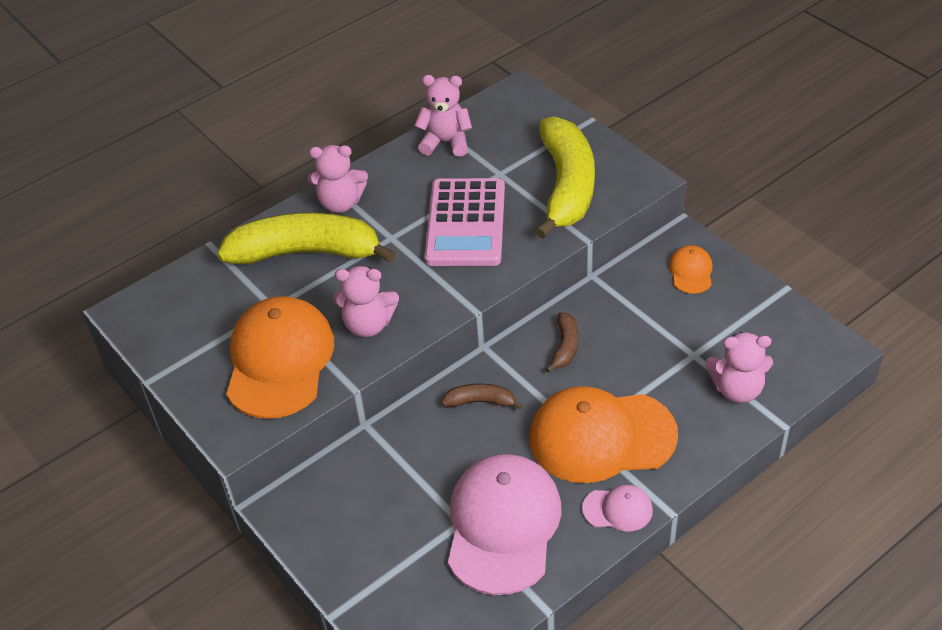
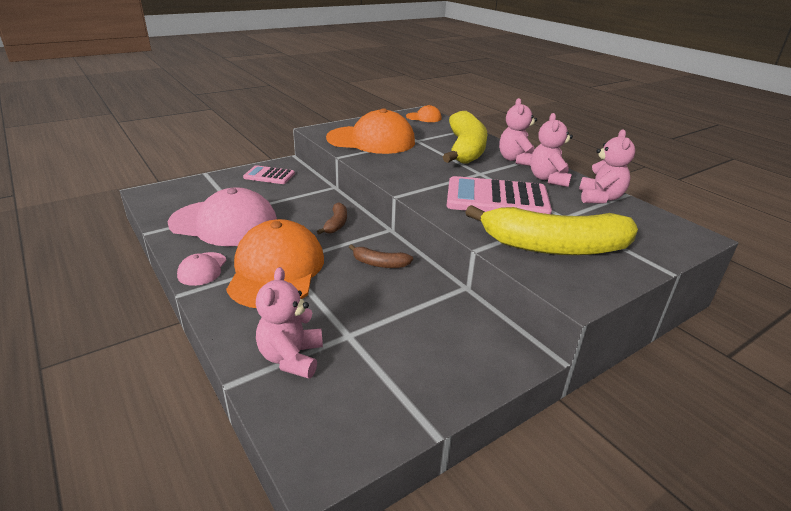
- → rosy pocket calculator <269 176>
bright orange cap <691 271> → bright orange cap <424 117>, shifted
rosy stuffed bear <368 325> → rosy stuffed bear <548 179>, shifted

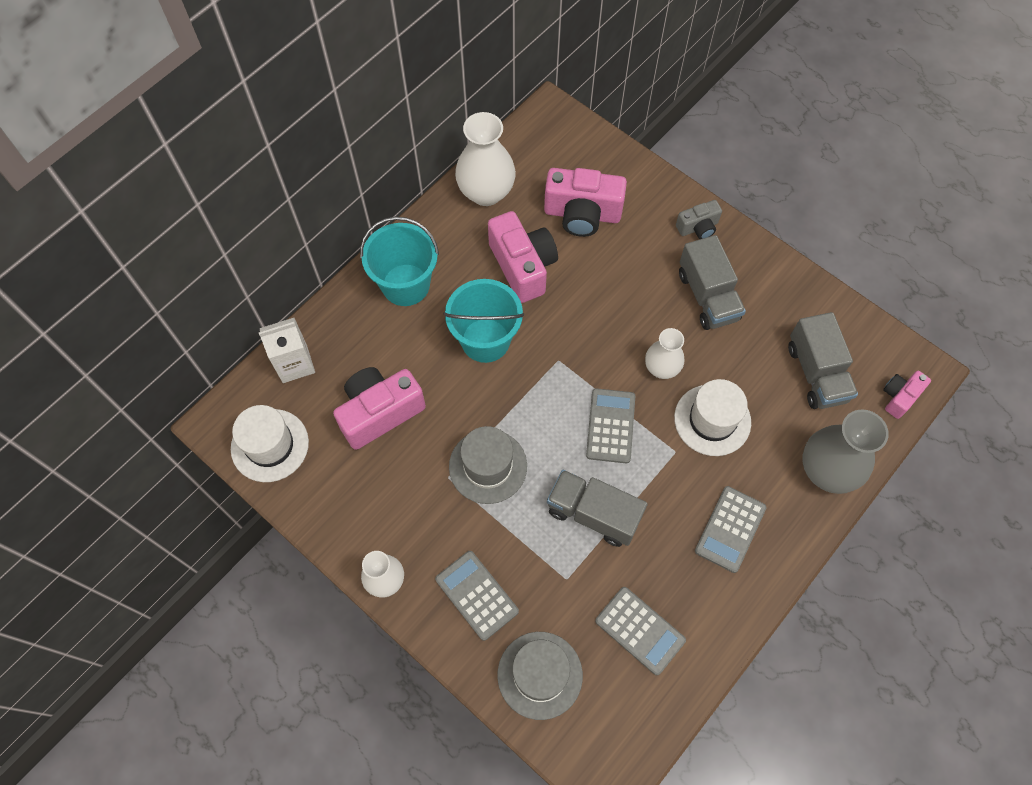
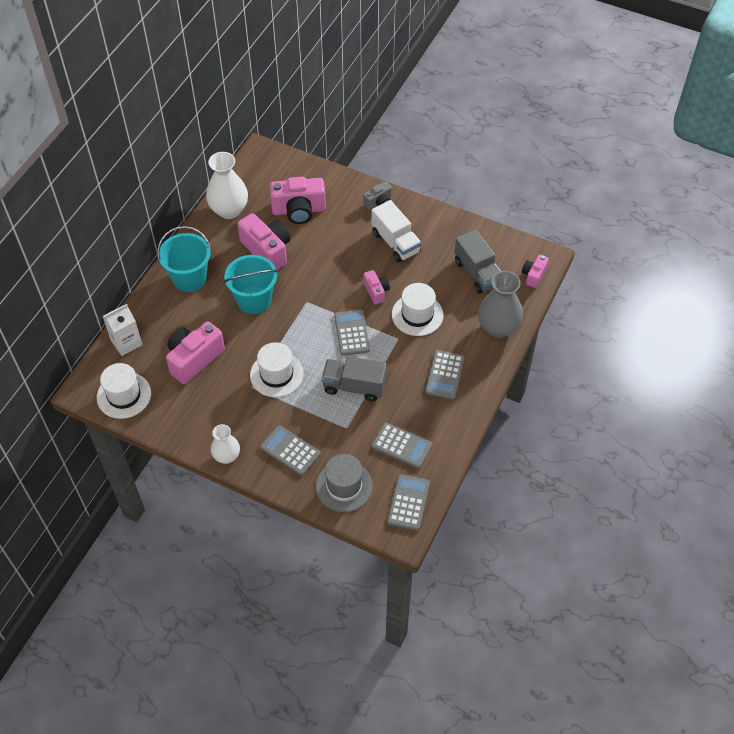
ash-grey top hat <488 466> → white top hat <276 374>
white tall vase <661 368> → rosy photo camera <376 291>
ash-grey lorry <708 296> → white lorry <395 242>
- → ash-grey pocket calculator <408 502>

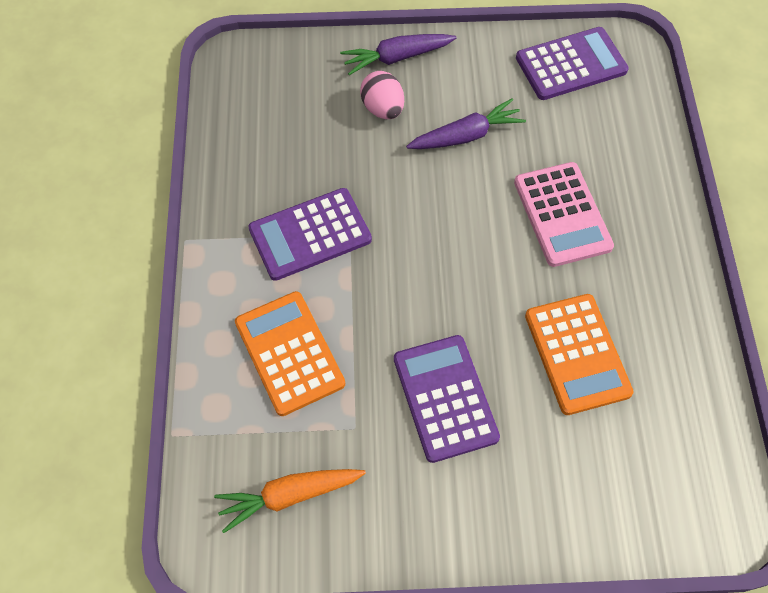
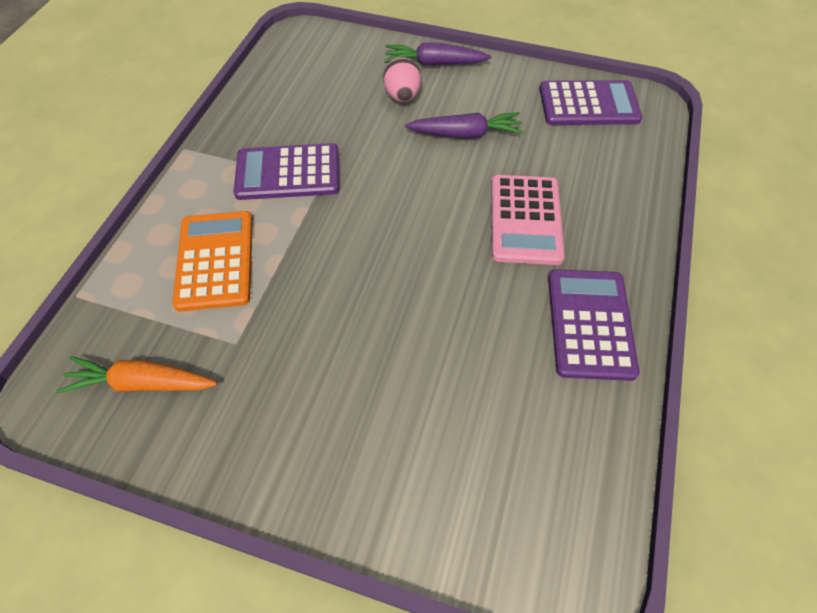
royal purple pocket calculator <445 398> → royal purple pocket calculator <590 324>, shifted
bright orange pocket calculator <577 354> → -

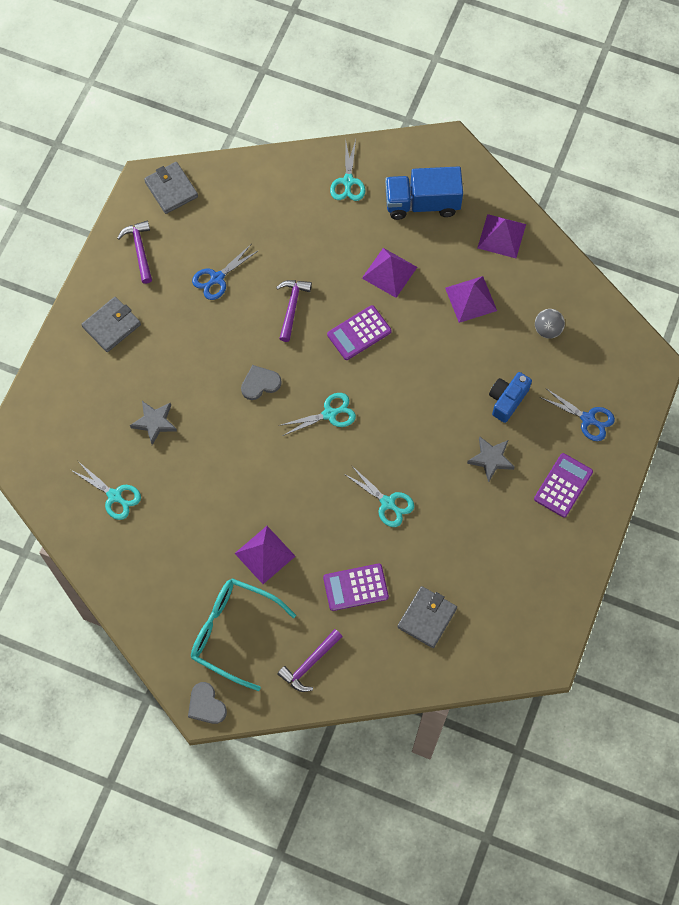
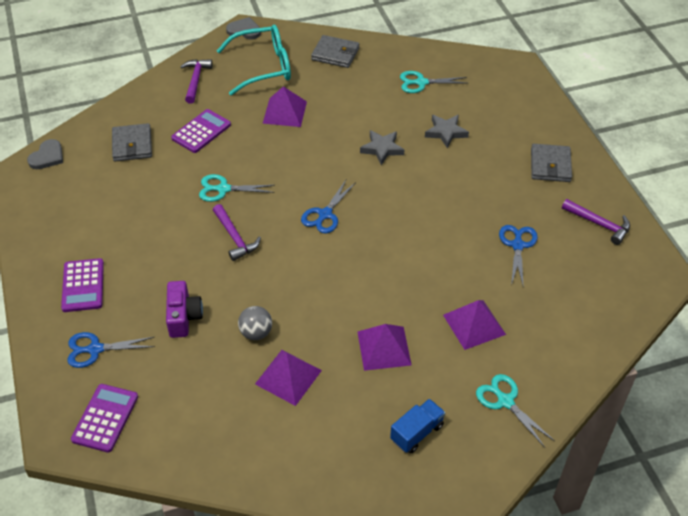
ash-grey heart shape <260 383> → ash-grey heart shape <47 156>, shifted
royal purple pocket calculator <359 333> → royal purple pocket calculator <105 418>, shifted
royal blue photo camera <507 400> → royal purple photo camera <184 317>
royal purple carpenter's hammer <292 307> → royal purple carpenter's hammer <235 238>, shifted
ash-grey play ball <547 329> → ash-grey play ball <256 333>, shifted
turquoise shears <329 414> → royal blue shears <325 214>
ash-grey wallet <171 189> → ash-grey wallet <335 54>, shifted
ash-grey five-pointed star <491 459> → ash-grey five-pointed star <382 149>, shifted
royal blue lorry <422 203> → royal blue lorry <417 432>, x0.59
royal purple solid pyramid <501 236> → royal purple solid pyramid <474 324>, shifted

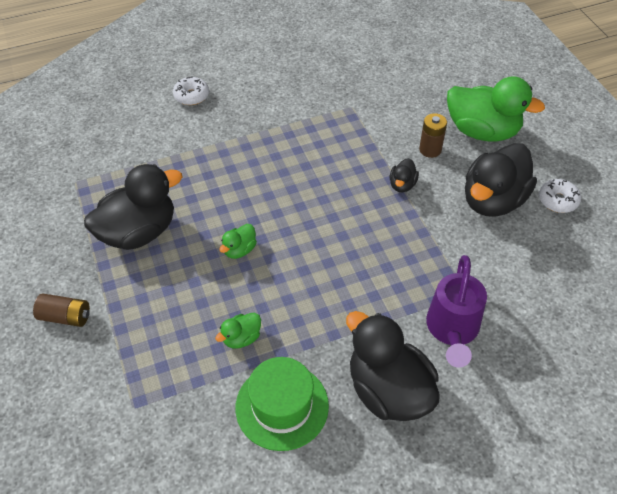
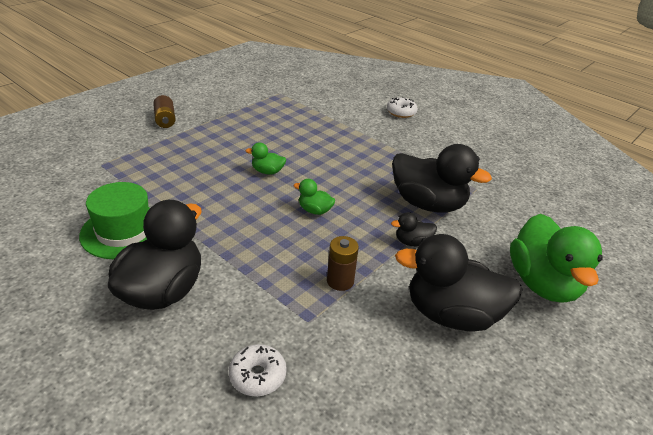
white doughnut <557 200> → white doughnut <257 376>, shifted
emerald toy duck <241 338> → emerald toy duck <314 210>, shifted
russet battery <430 150> → russet battery <340 281>, shifted
black toy duck <139 232> → black toy duck <428 204>, shifted
royal purple sprinkling can <452 330> → -

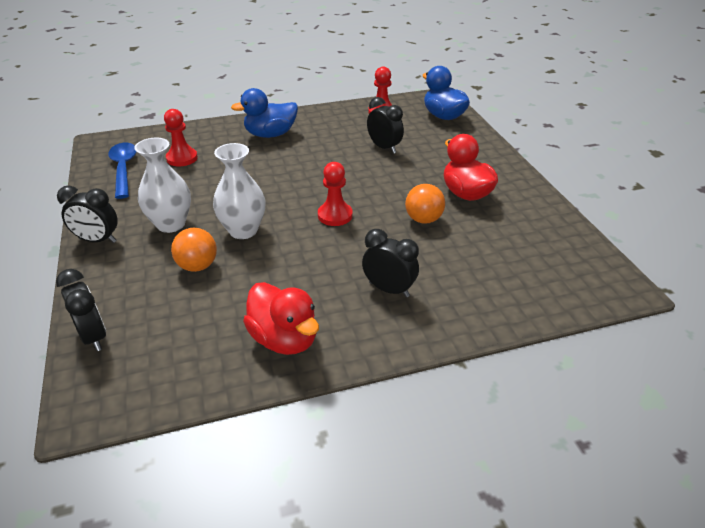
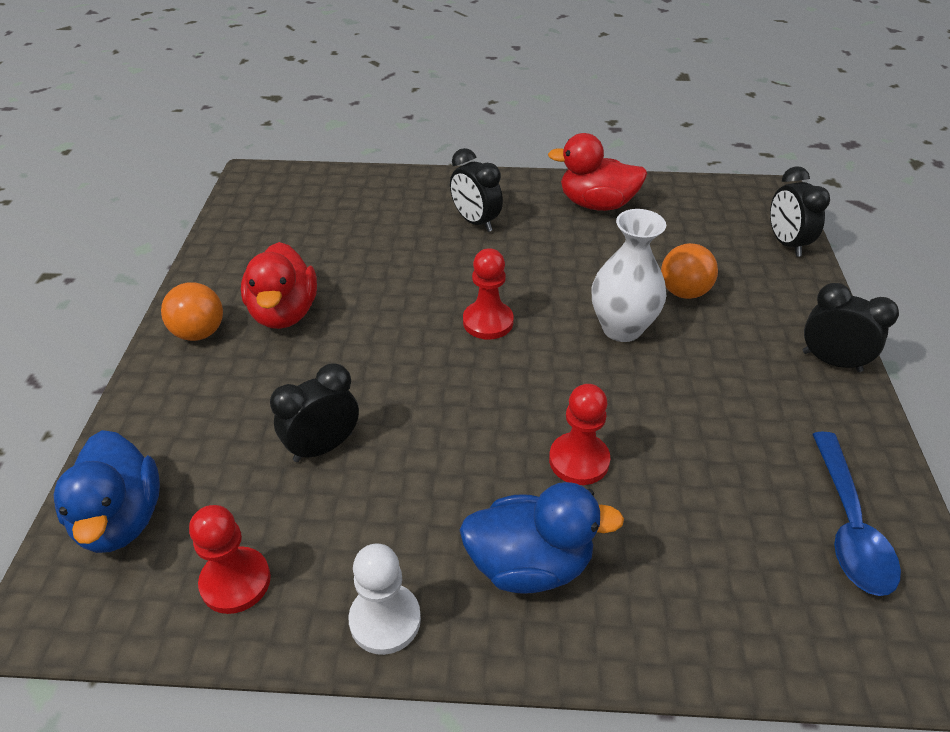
bright orange play ball <423 219> → bright orange play ball <199 333>, shifted
black bedside clock <384 148> → black bedside clock <323 447>, 75 degrees clockwise
- → white game pawn <385 620>
red toy duck <284 339> → red toy duck <596 204>, 60 degrees counterclockwise
red game pawn <182 158> → red game pawn <579 460>, shifted
white tall vase <171 224> → -

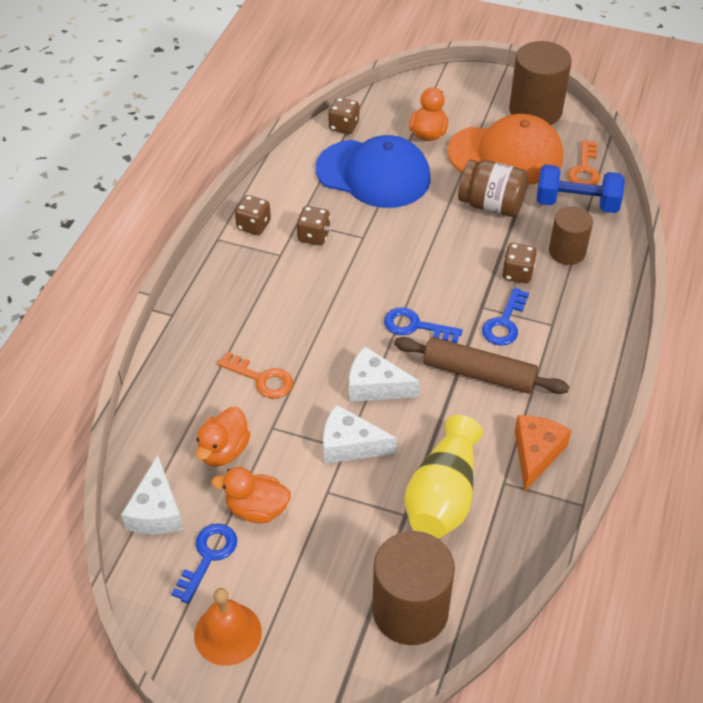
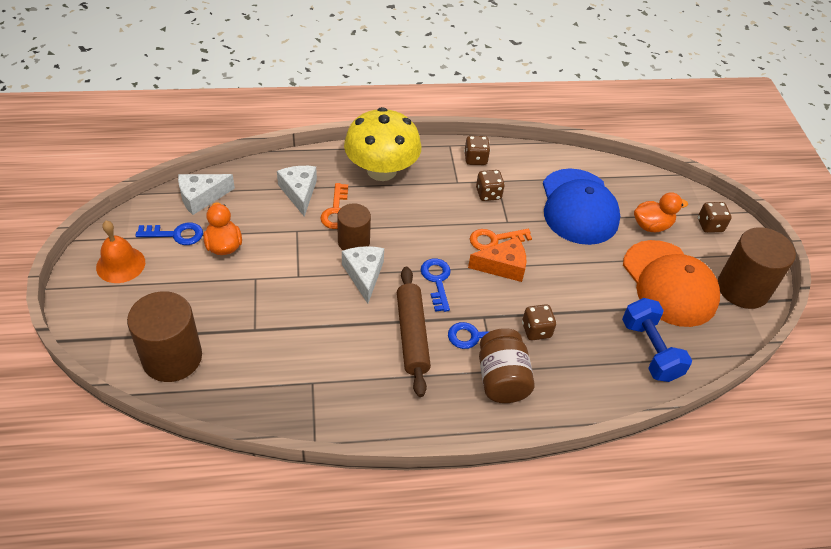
white cheese wedge <350 445> → white cheese wedge <299 192>, shifted
russet solid cylinder <567 251> → russet solid cylinder <353 242>, shifted
- → yellow toadstool <381 170>
bright orange cheese wedge <536 454> → bright orange cheese wedge <503 266>, shifted
bright orange latchkey <584 169> → bright orange latchkey <494 239>, shifted
russet preserve jar <491 205> → russet preserve jar <501 379>, shifted
russet game die <344 126> → russet game die <710 225>, shifted
bright orange toy duck <224 451> → -
yellow tall vase <443 495> → -

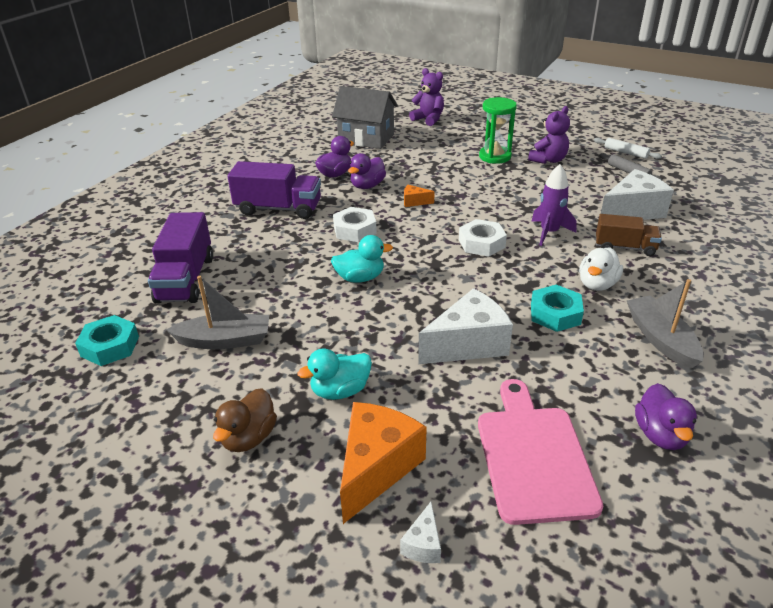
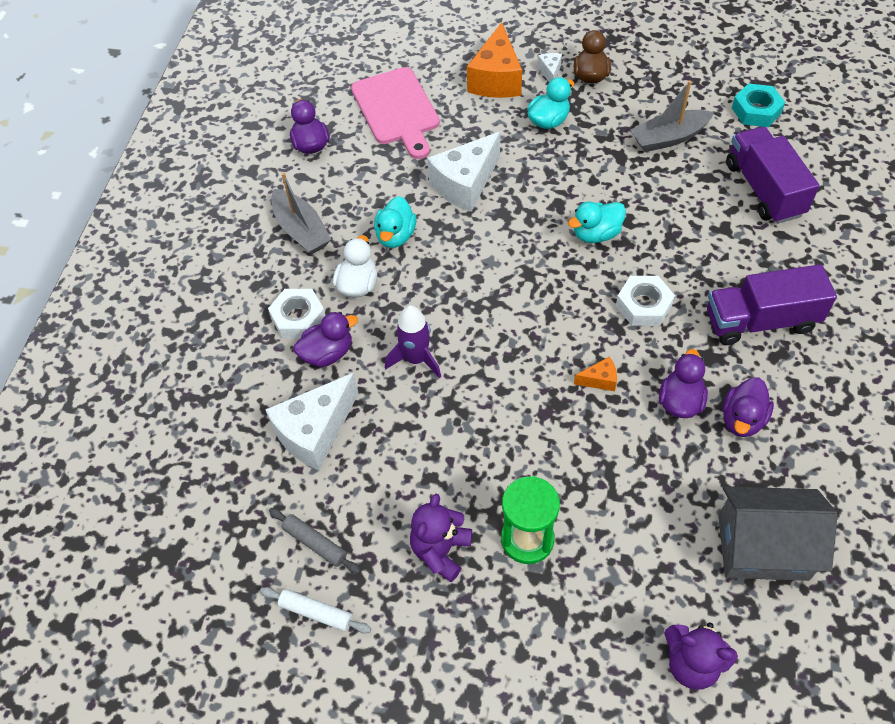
white nut <481 243> → white nut <298 318>, shifted
russet lorry <625 247> → royal purple toy duck <327 353>
turquoise nut <555 314> → turquoise toy duck <396 236>
white cheese wedge <423 544> → white cheese wedge <550 72>, shifted

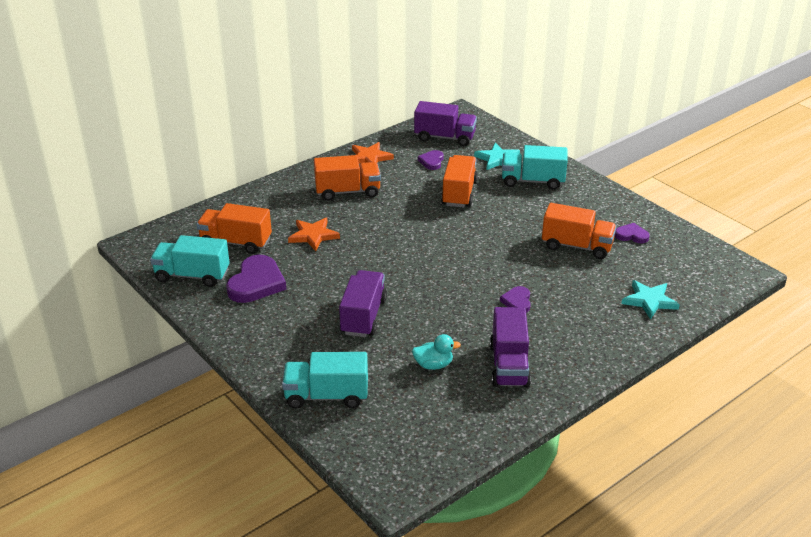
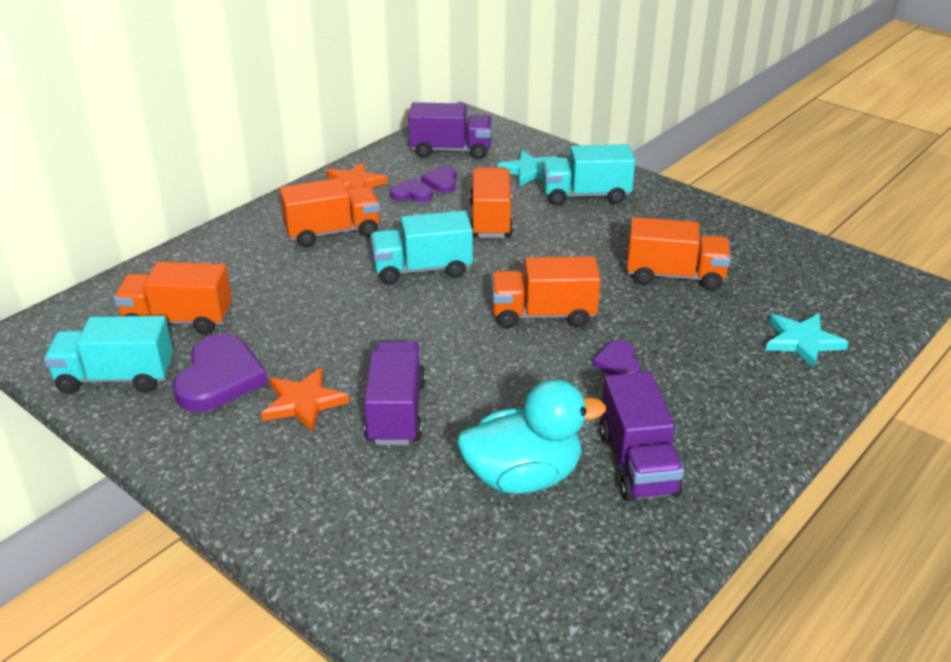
bright orange five-pointed star <313 235> → bright orange five-pointed star <303 402>, shifted
turquoise lorry <326 396> → turquoise lorry <422 269>, shifted
royal purple heart shape <631 235> → royal purple heart shape <411 194>, shifted
turquoise toy duck <433 365> → turquoise toy duck <523 477>, x1.94
- → bright orange lorry <543 315>

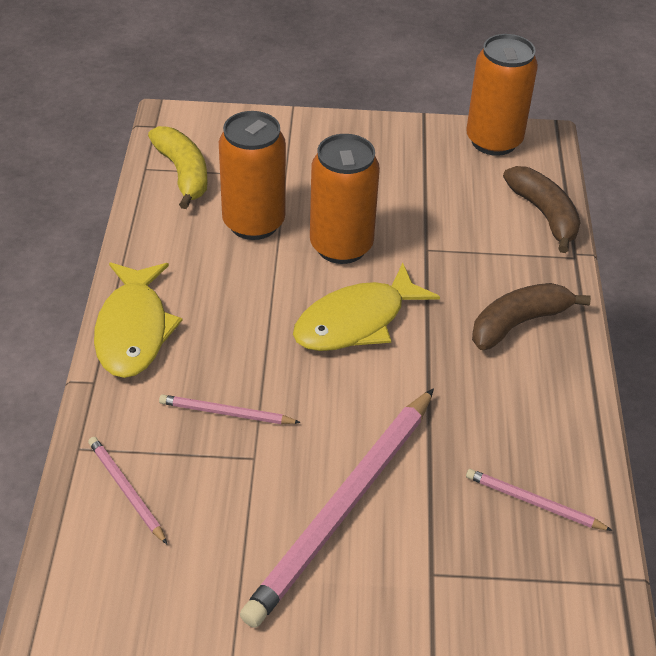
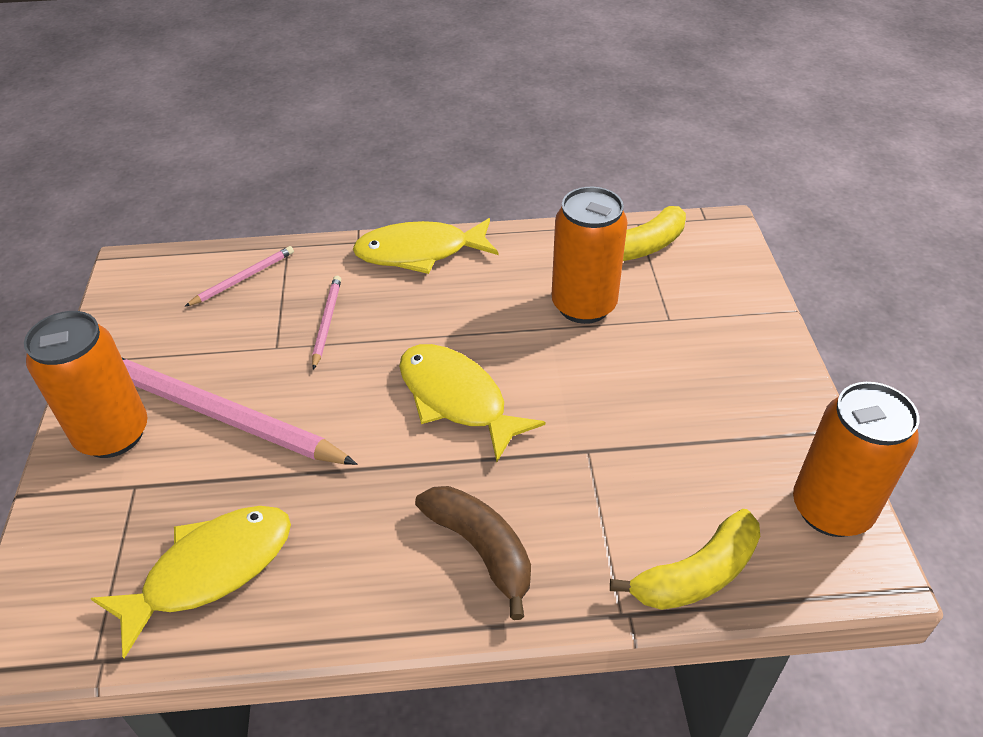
bright orange soda can <341 246> → bright orange soda can <113 434>, shifted
rosy wooden pencil <533 503> → yellow fish <210 571>
russet toy banana <544 215> → yellow toy banana <696 574>

